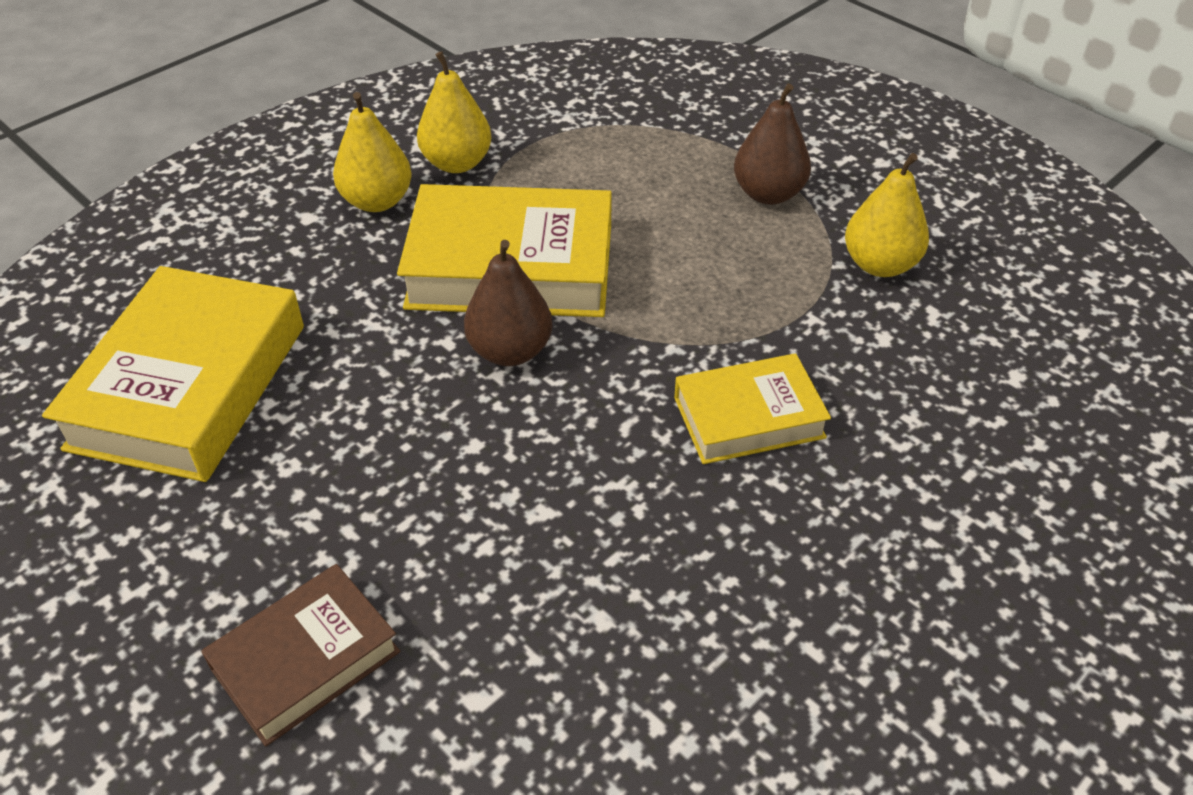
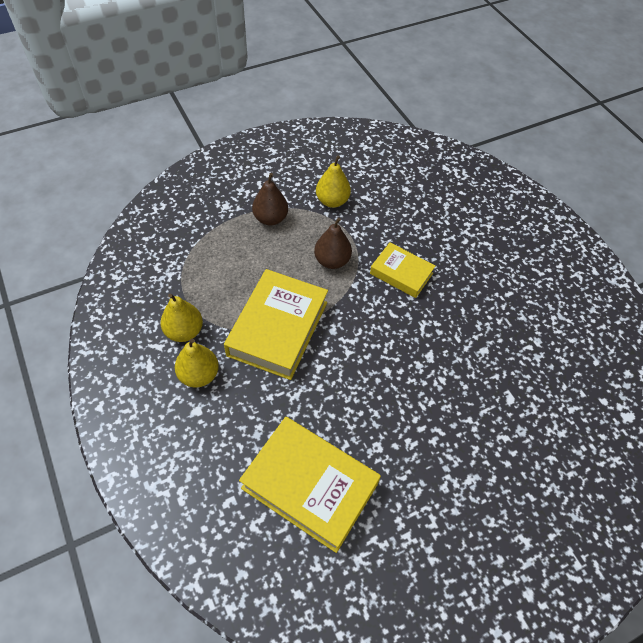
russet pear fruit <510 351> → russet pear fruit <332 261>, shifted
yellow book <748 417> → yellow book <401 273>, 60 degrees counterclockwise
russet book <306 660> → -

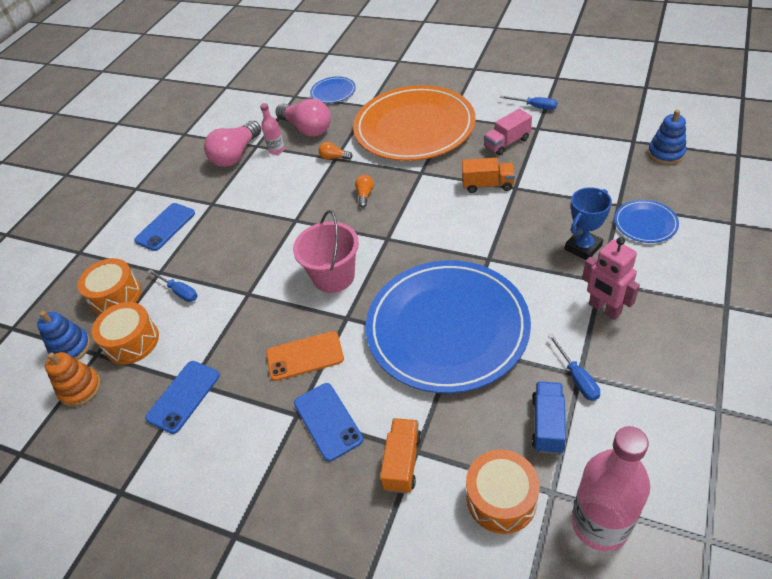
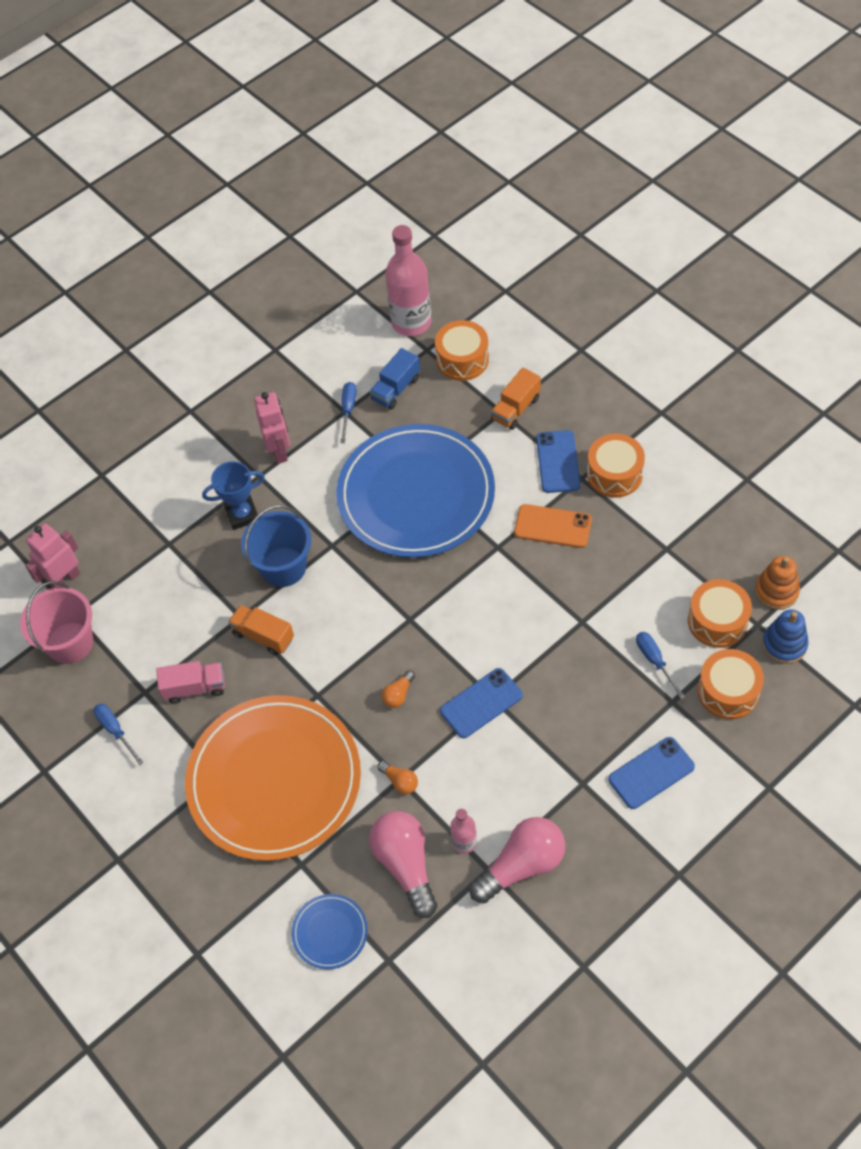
rosy sand bucket <334 276> → rosy sand bucket <70 643>, shifted
royal blue stacking rings <665 154> → rosy robot figure <65 580>
- → royal blue sand bucket <283 567>
royal blue mobile phone <183 396> → royal blue mobile phone <481 703>, shifted
- → bright orange snare drum <614 474>
royal blue plate <645 223> → -

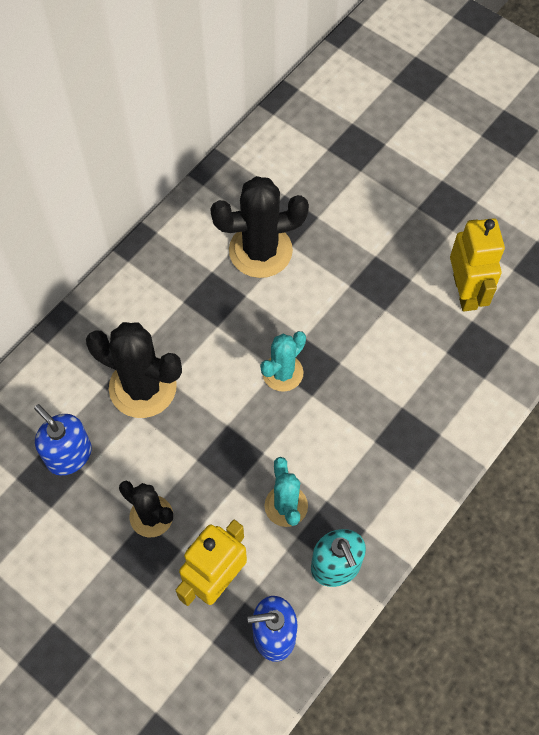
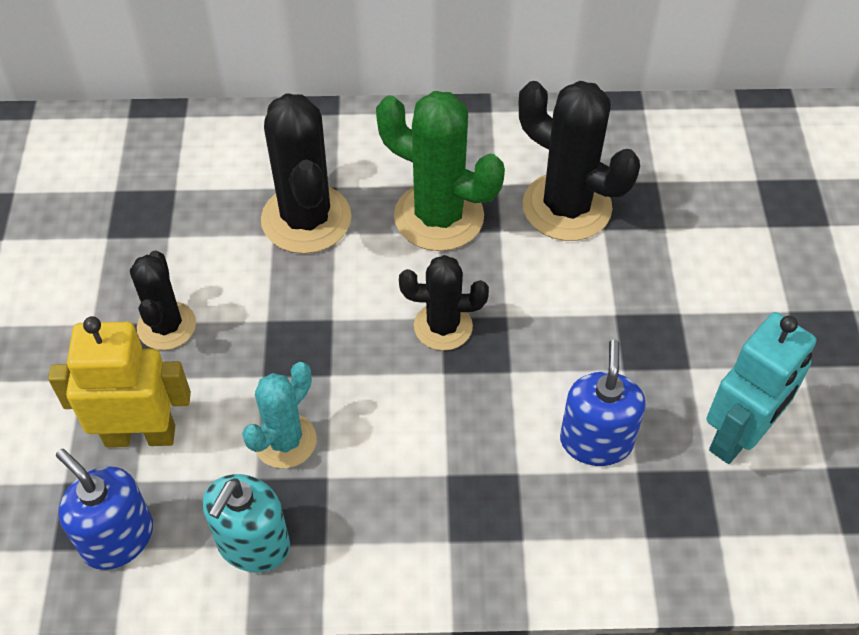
- → emerald cactus <439 216>
turquoise cactus <282 373> → black cactus <443 326>
royal blue soap dispenser <69 455> → royal blue soap dispenser <596 441>, shifted
yellow robot figure <465 292> → turquoise robot figure <738 436>

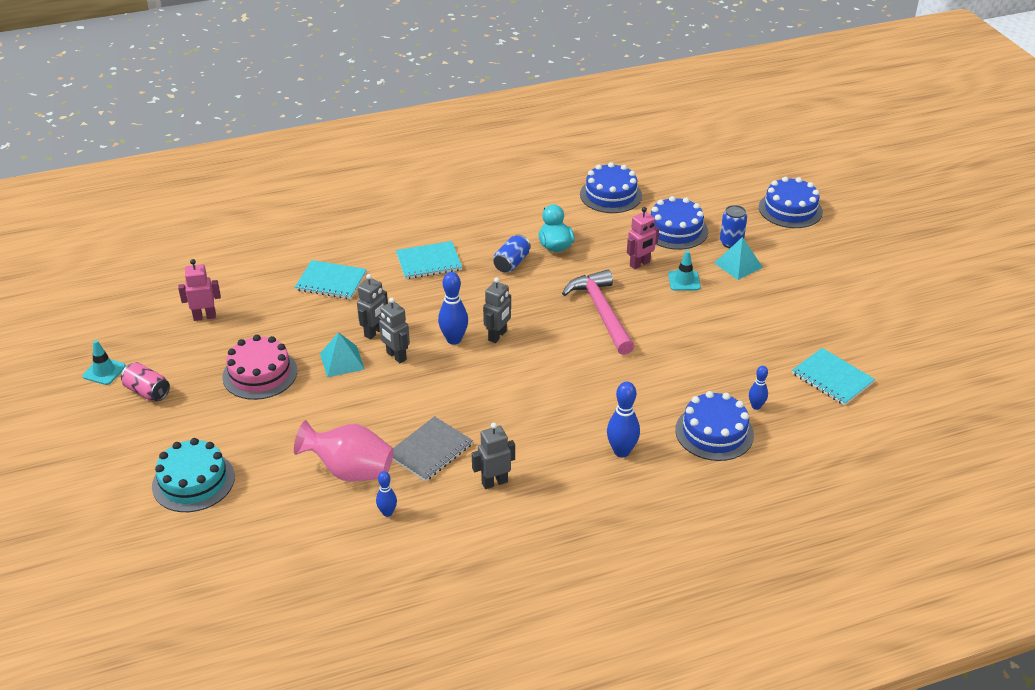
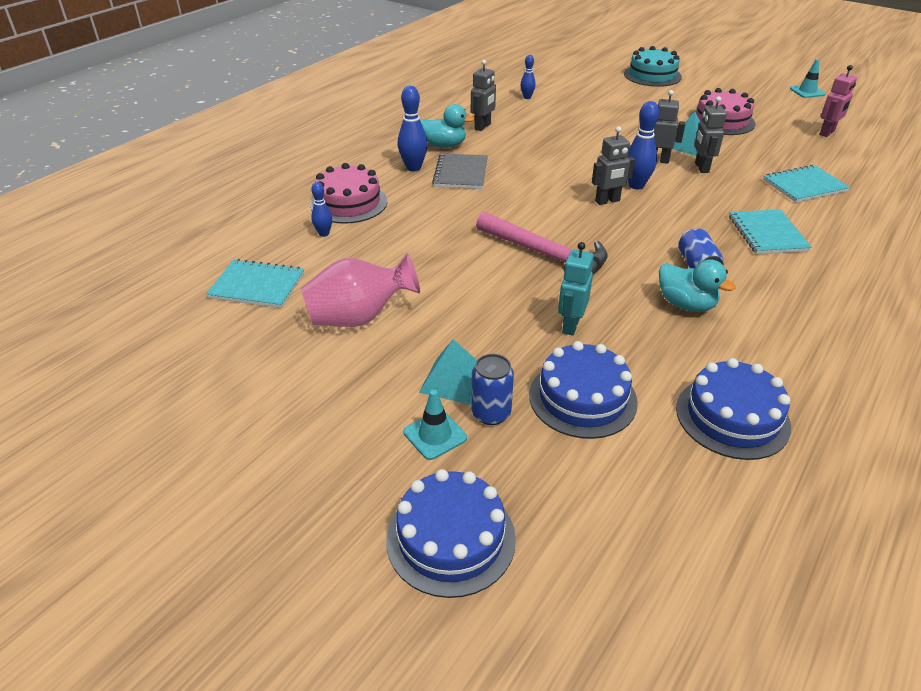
rosy tall vase <350 471> → rosy tall vase <359 318>, shifted
royal blue cake <714 432> → rosy cake <349 203>
turquoise safety cone <684 281> → turquoise safety cone <435 435>, shifted
- → turquoise toy duck <444 145>
ash-grey exercise book <430 450> → ash-grey exercise book <461 173>, shifted
rosy robot figure <640 264> → turquoise robot figure <570 325>
ash-grey robot figure <497 336> → ash-grey robot figure <607 201>, 105 degrees counterclockwise
turquoise exercise book <429 262> → turquoise exercise book <767 234>, 45 degrees counterclockwise
rosy soda can <147 391> → -

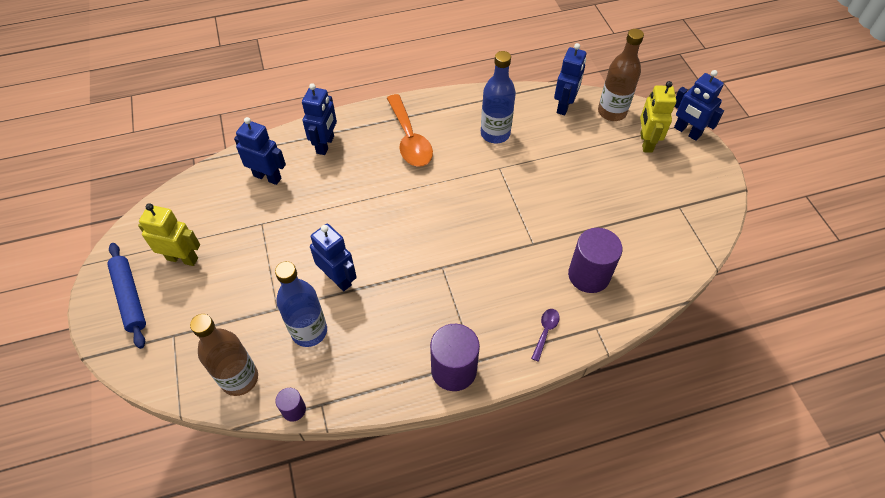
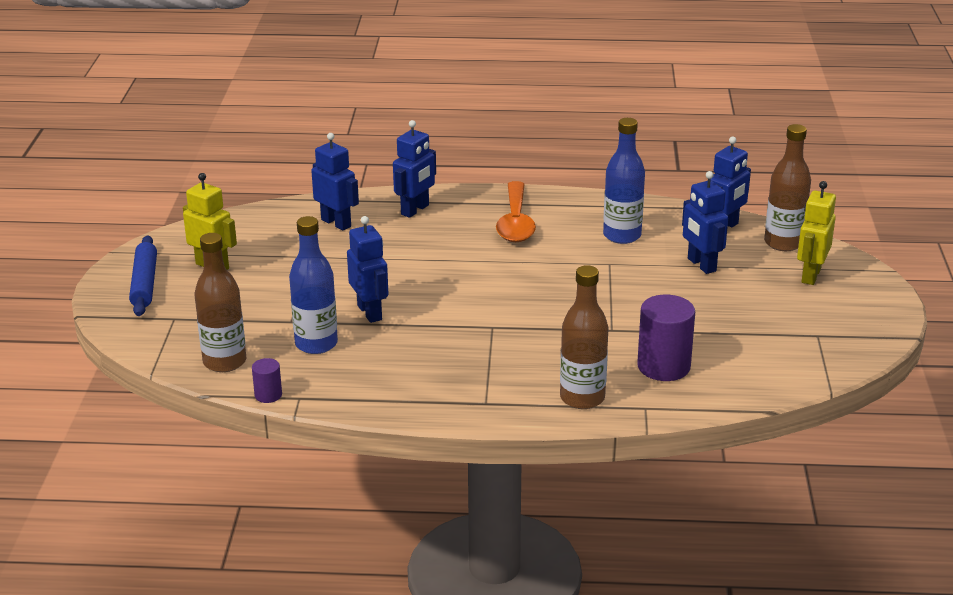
royal purple teaspoon <545 331> → russet bottle <582 398>
royal blue robot figure <687 132> → royal blue robot figure <701 265>, shifted
royal purple solid cylinder <454 370> → -

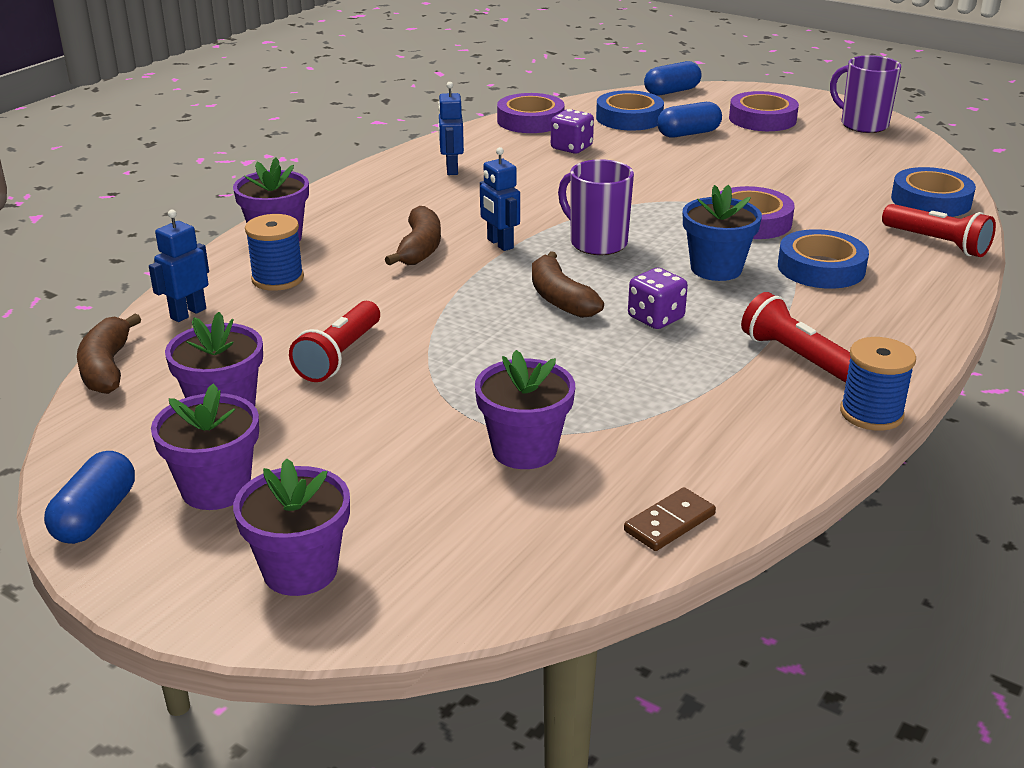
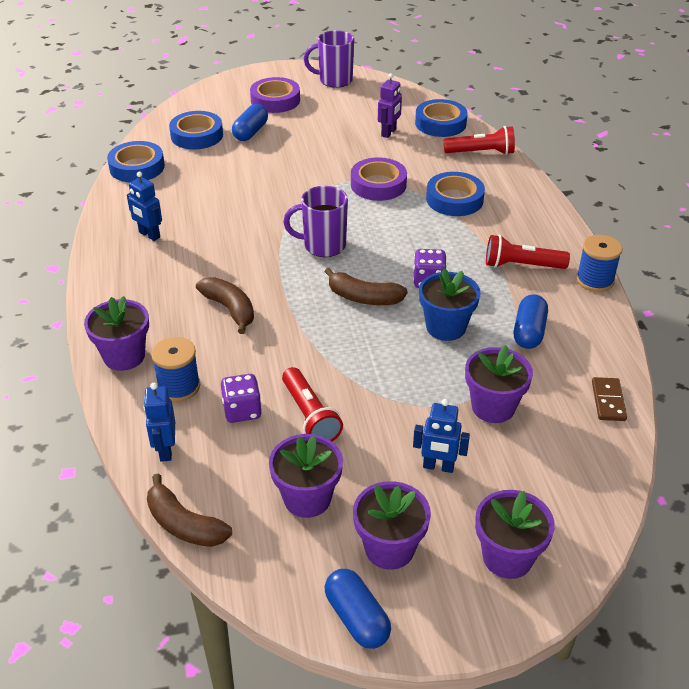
royal purple sticky tape <530 121> → royal blue sticky tape <137 167>
royal purple game die <571 148> → royal purple game die <242 411>, shifted
- → royal purple robot figure <389 132>
royal blue robot figure <499 244> → royal blue robot figure <438 467>, shifted
royal blue flower pot <716 269> → royal blue flower pot <446 327>, shifted
royal blue pill shape <672 91> → royal blue pill shape <529 332>, shifted

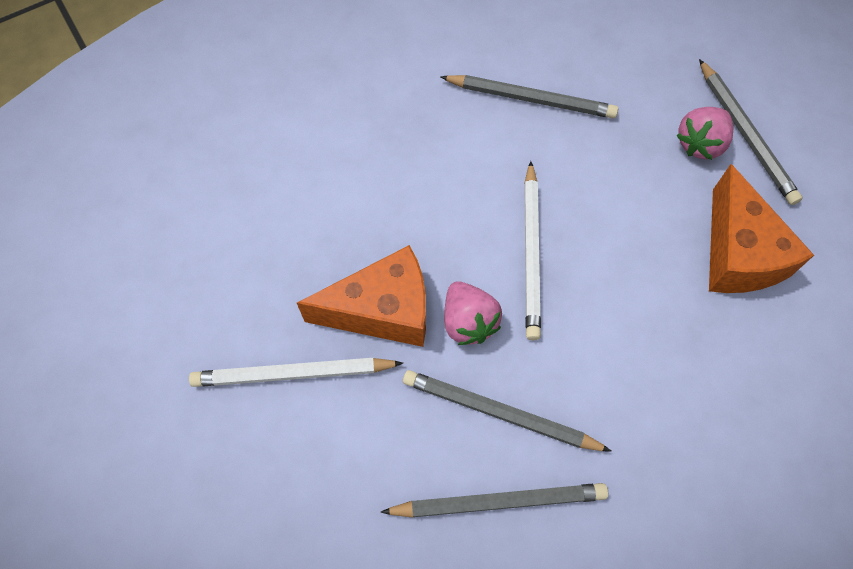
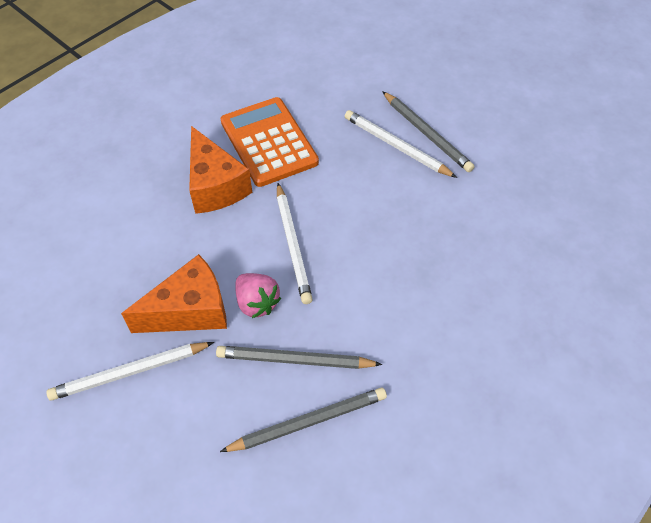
bright orange cheese wedge <738 254> → bright orange cheese wedge <215 186>, shifted
ash-grey wooden pencil <531 99> → bright orange pocket calculator <269 142>
rosy strawberry <700 144> → white wooden pencil <396 146>

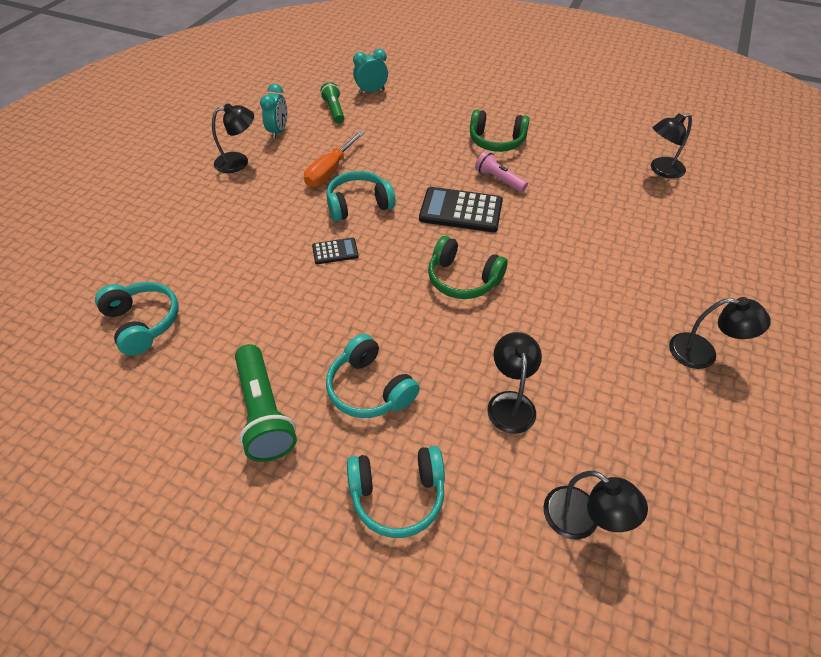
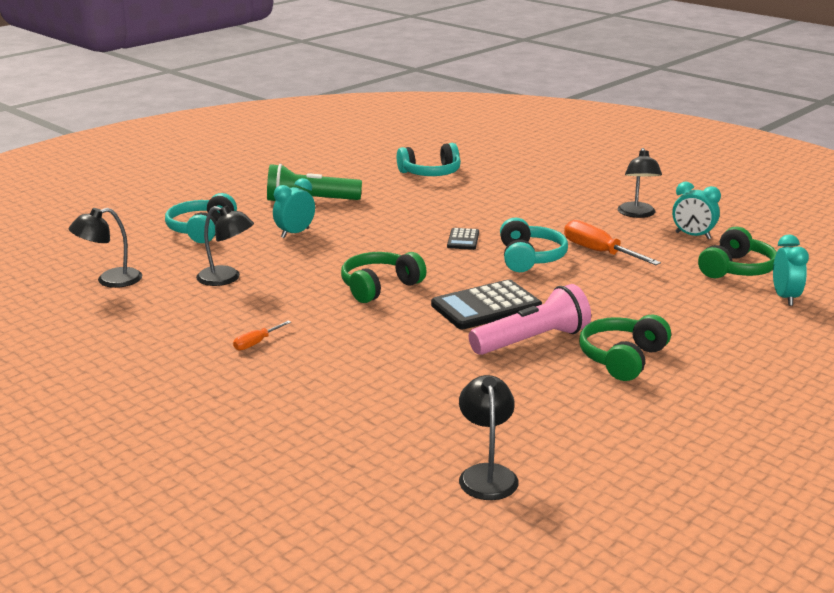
- → bright orange screwdriver <256 343>
turquoise headphones <370 388> → turquoise bedside clock <295 233>
black pocket calculator <461 210> → black pocket calculator <486 306>, 150 degrees counterclockwise
rosy torch <499 180> → rosy torch <532 340>, x1.62
emerald torch <334 110> → emerald headphones <736 269>
black lamp <703 353> → -

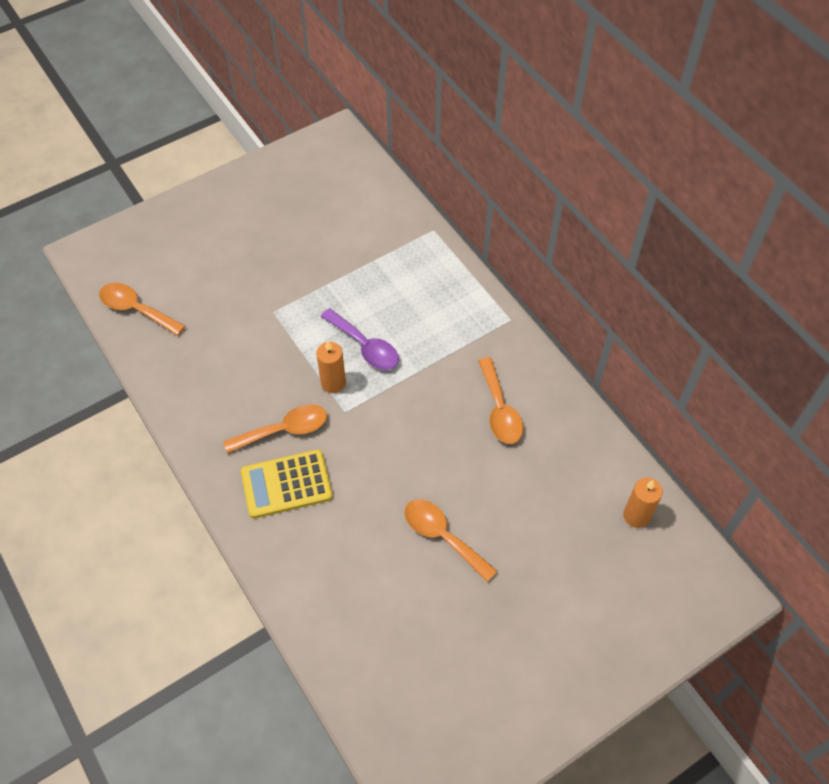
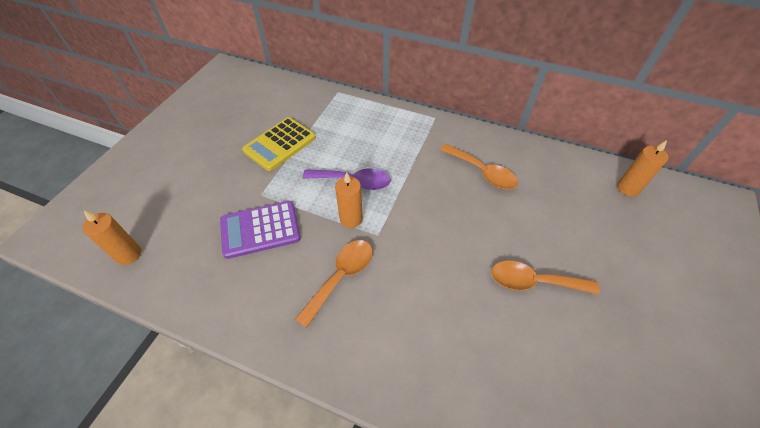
bright orange teaspoon <136 309> → bright orange wax candle <129 254>
- → royal purple pocket calculator <260 229>
yellow pocket calculator <286 484> → yellow pocket calculator <280 144>, shifted

